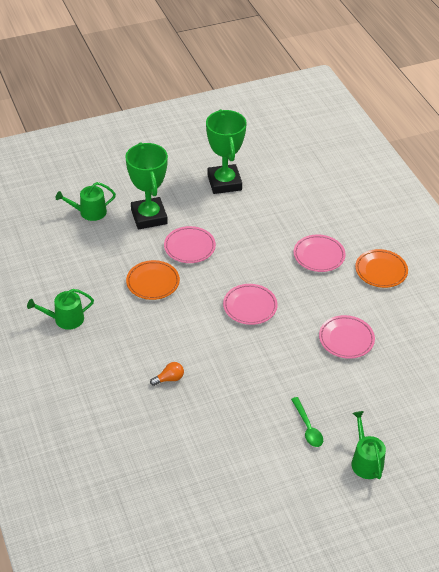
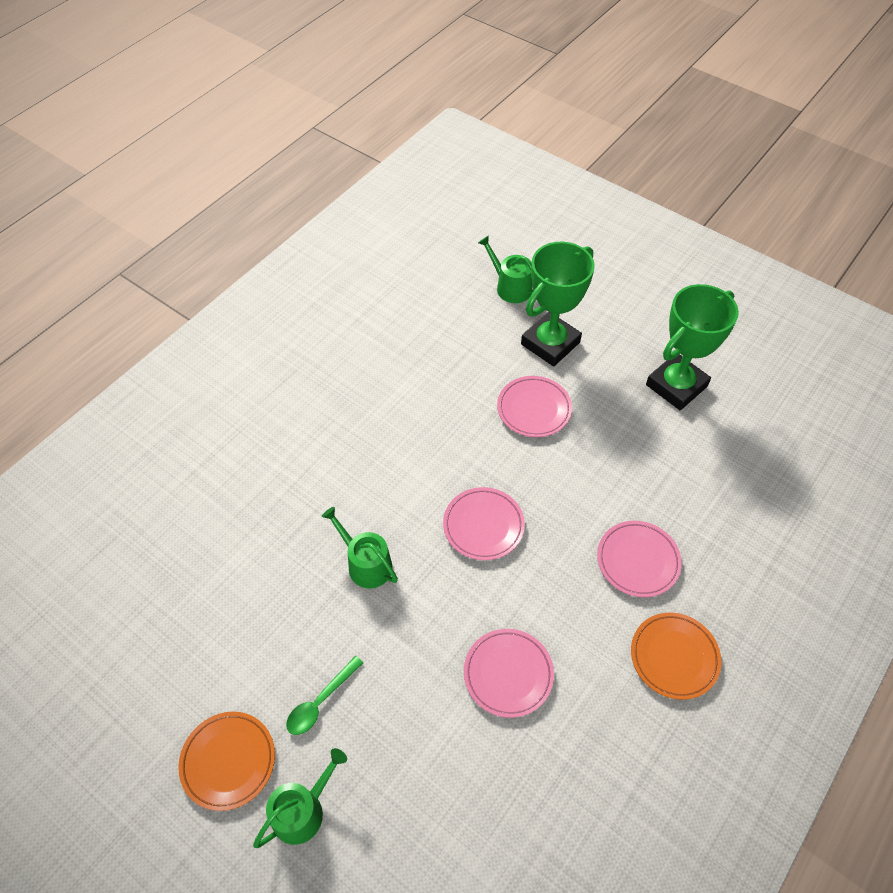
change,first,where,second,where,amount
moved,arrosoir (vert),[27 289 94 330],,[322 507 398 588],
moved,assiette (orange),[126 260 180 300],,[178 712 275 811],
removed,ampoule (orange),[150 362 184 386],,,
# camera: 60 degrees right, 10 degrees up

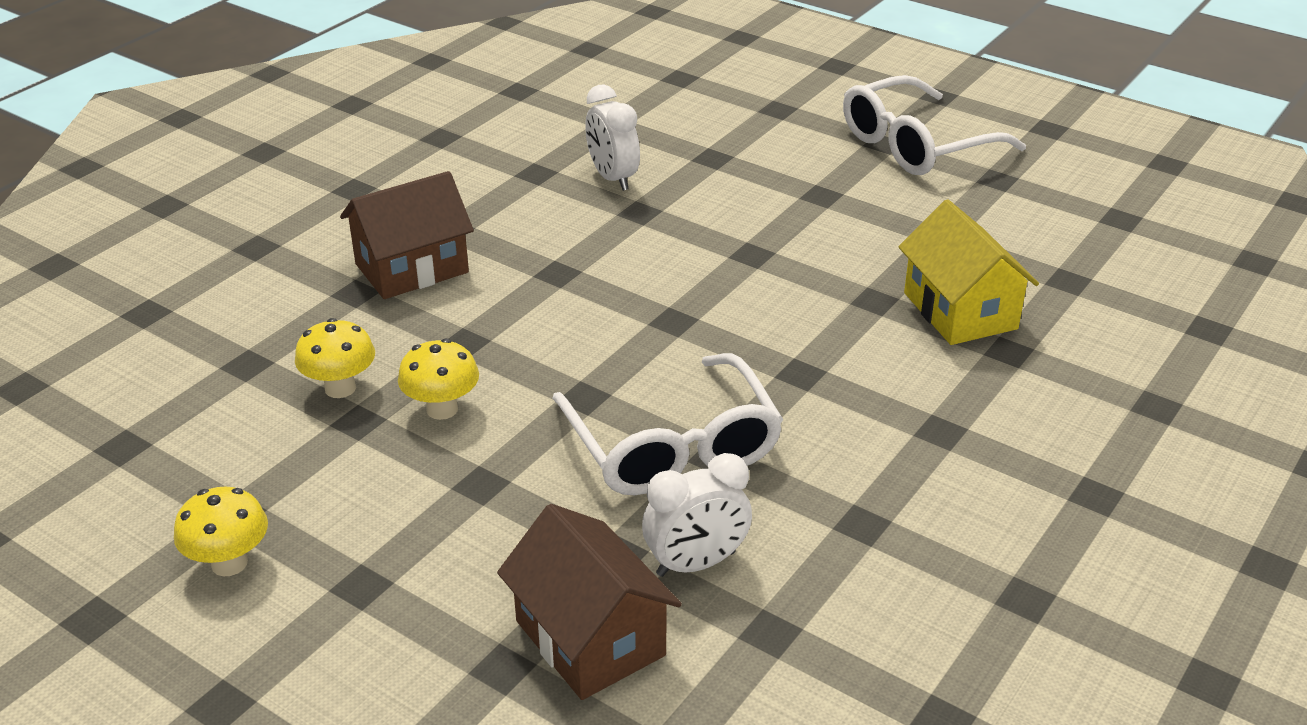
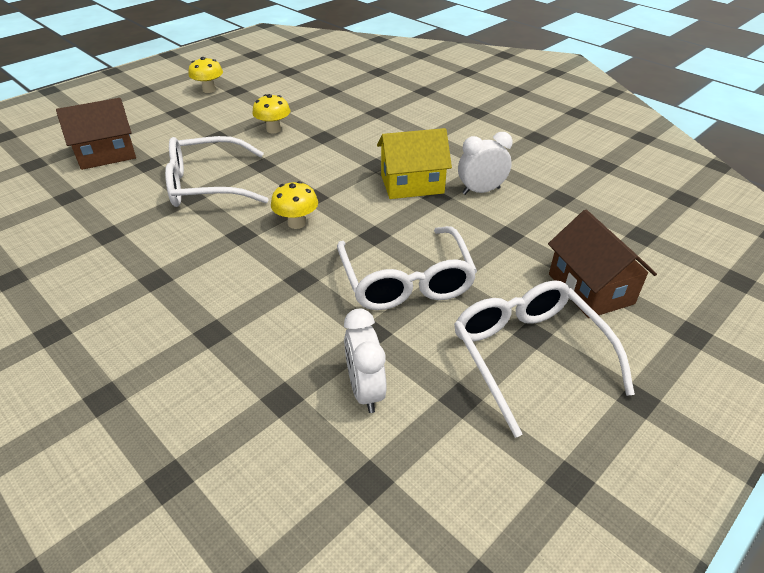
change,first,where,second,where,amount
moved,champignon (jaune),[295 318 375 398],,[271 181 318 229],
moved,maison (marron),[340 171 474 299],,[548 210 657 318],
moved,réveil (blanc),[642 453 752 577],,[344 309 387 413],
moved,maison (jaune),[898 199 1039 345],,[377 128 452 199],
added,,,lunettes (blanc),[337 226 477 310],
# camera: 100 degrees right, 5 degrees up

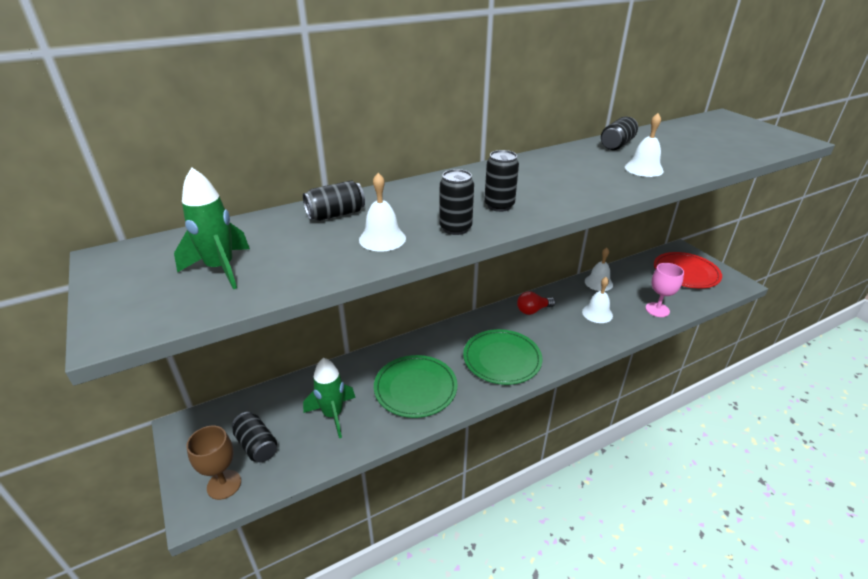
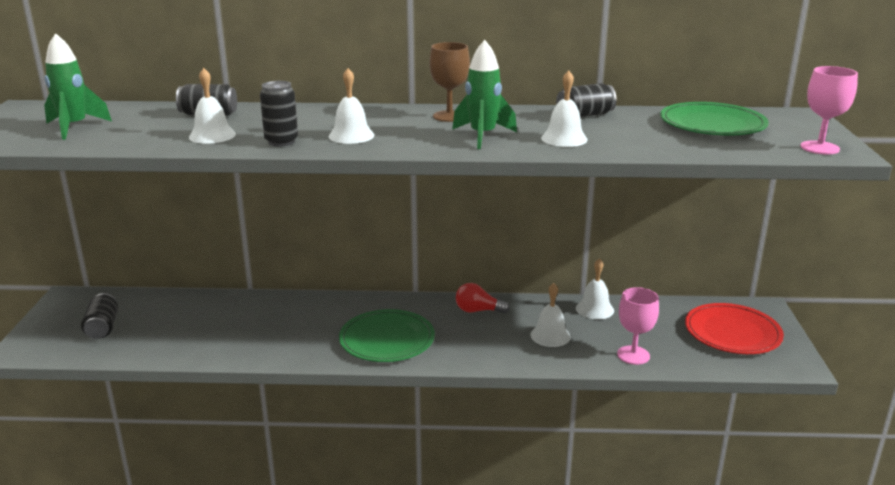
change,first,where,second,where,amount
moved,verre à pied (marron),[186 426 241 500],,[429 42 470 122],
moved,fusée (vert),[303 358 356 438],,[452 40 517 149],
moved,assiette (vert),[374 355 458 418],,[660 102 769 135],
replaced,canette (noir),[484 150 519 212],cloche (blanc),[329 68 374 144],
added,,,verre à pied (rose),[800 66 858 154],
# camera: 30 degrees right, 10 degrees down

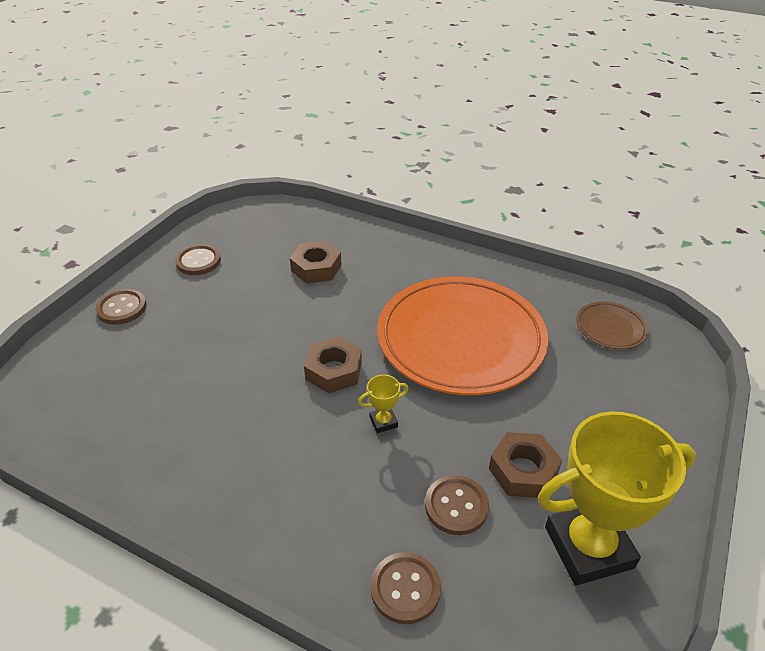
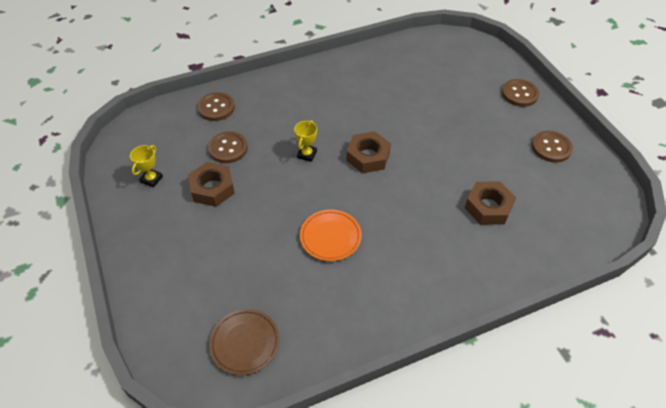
change,first,where,second,where,amount
resized,assiette (orange),[377 276 548 395],,[300 209 362 261],x0.42
resized,trophée (jaune),[538 411 696 585],,[130 145 163 187],x0.40
# camera: 130 degrees right, 10 degrees up

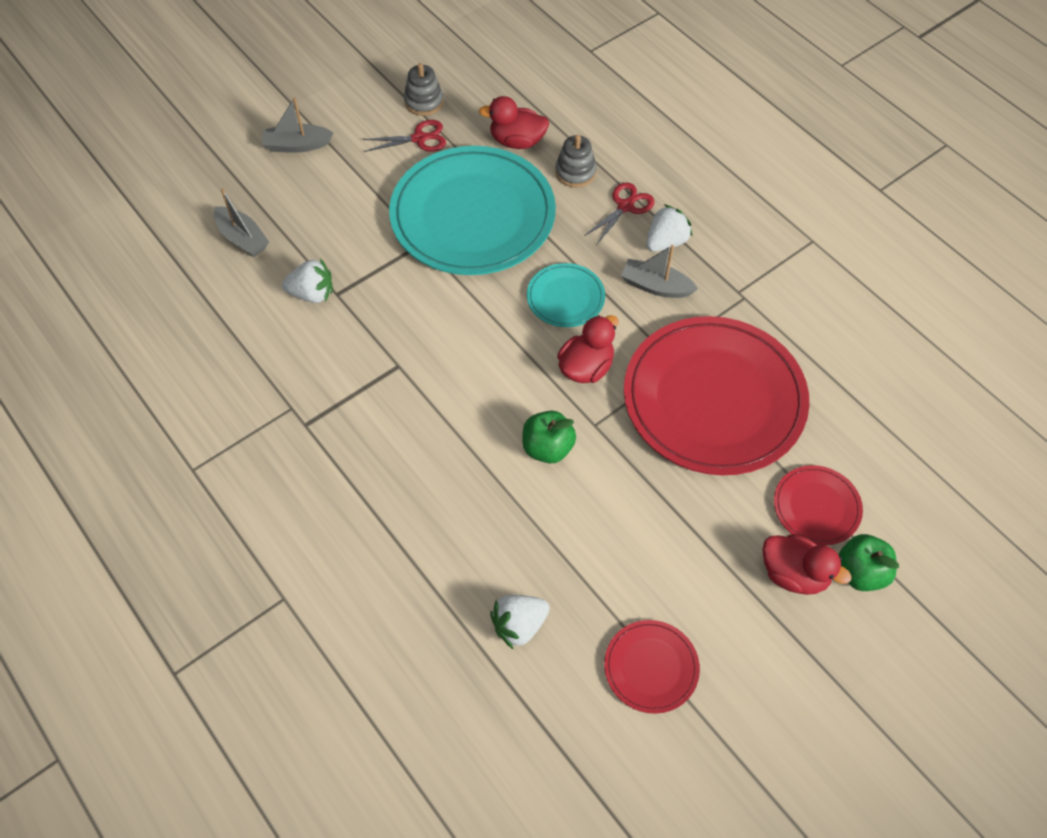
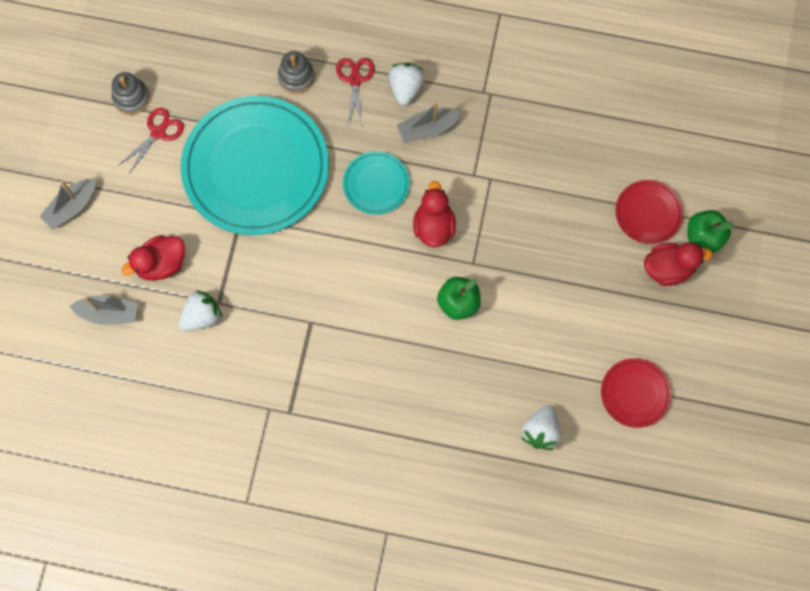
change,first,where,second,where,amount
moved,canard (rouge),[479 96 549 149],,[122 235 185 281],
removed,assiette (rouge),[624 316 809 475],,,
# camera: 40 degrees left, 15 degrees up

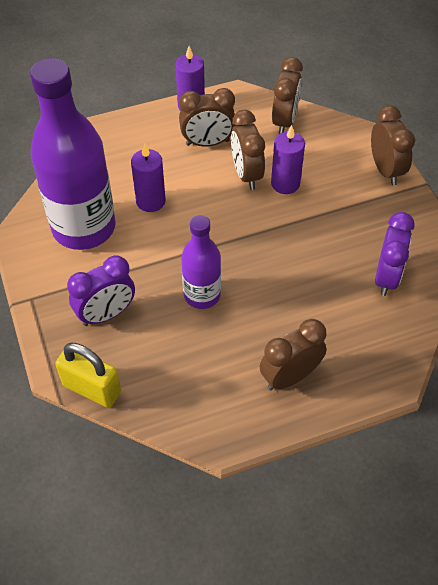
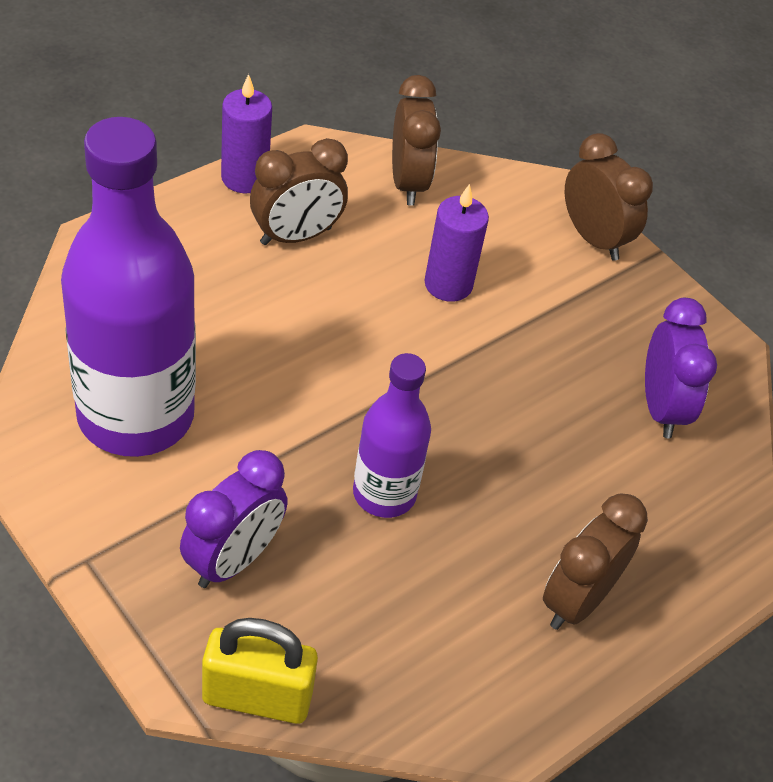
change,first,where,second,where,amount
removed,bougie (violet),[131 143 166 212],,,
removed,réveil (marron),[231 110 265 190],,,
# camera: 25 degrees left, 5 degrees down

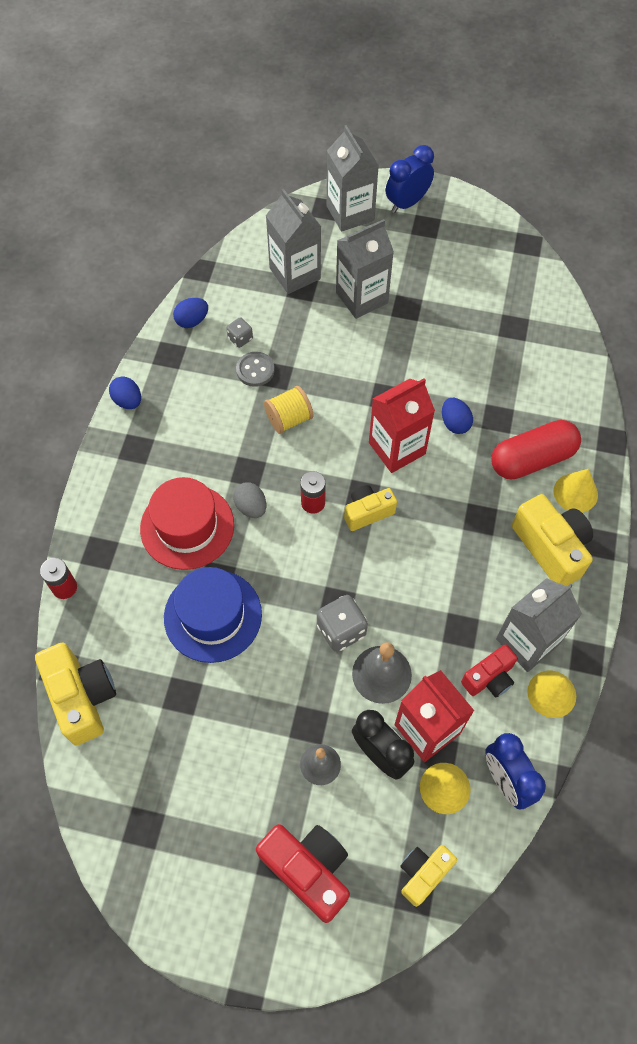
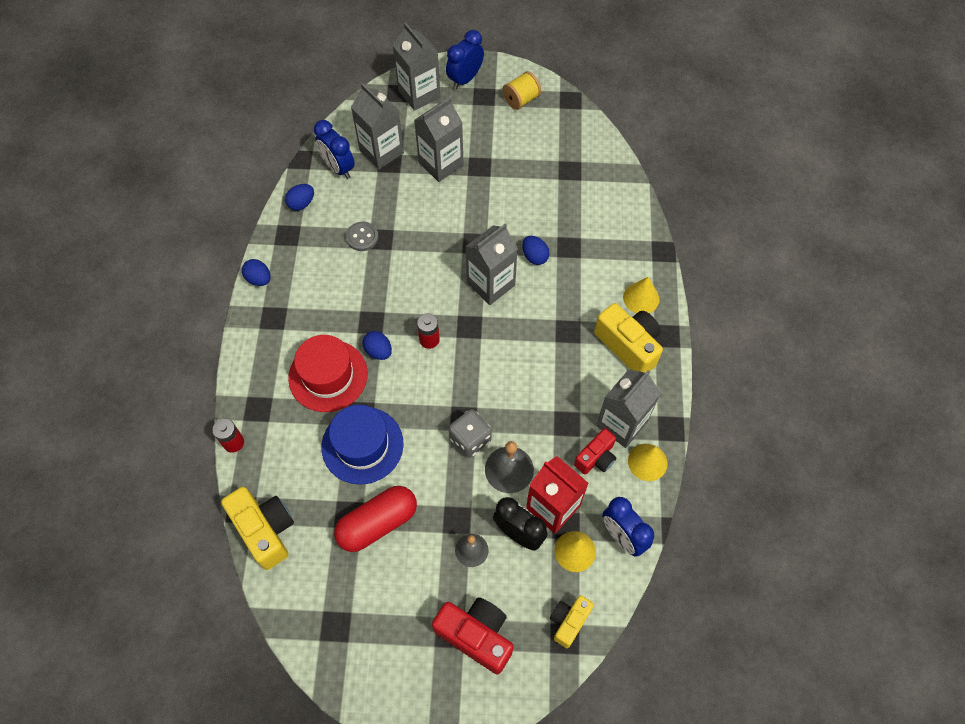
change,first,where,second,where,amount
removed,dé (gris),[226 317 253 348],,,
recoloured,œuf (gris),[233 482 266 518],œuf (bleu),[362 331 392 360],
moved,bobine (jaune),[264 386 313 434],,[502 71 541 110],
removed,appareil photo (jaune),[344 485 397 531],,,
recoloured,brique de lait (rouge),[369 378 435 473],brique de lait (gris),[465 224 518 305],
moved,gélule (rouge),[491 420 581 479],,[334 486 417 552],
added,,,réveil (bleu),[314 120 355 179],
# camera: 10 degrees left, 0 degrees up

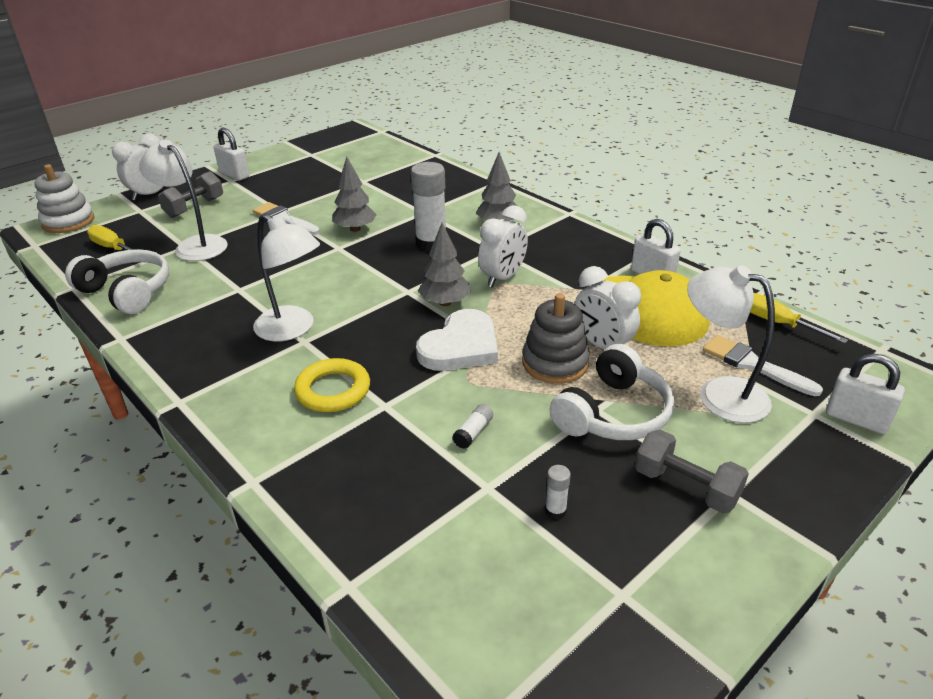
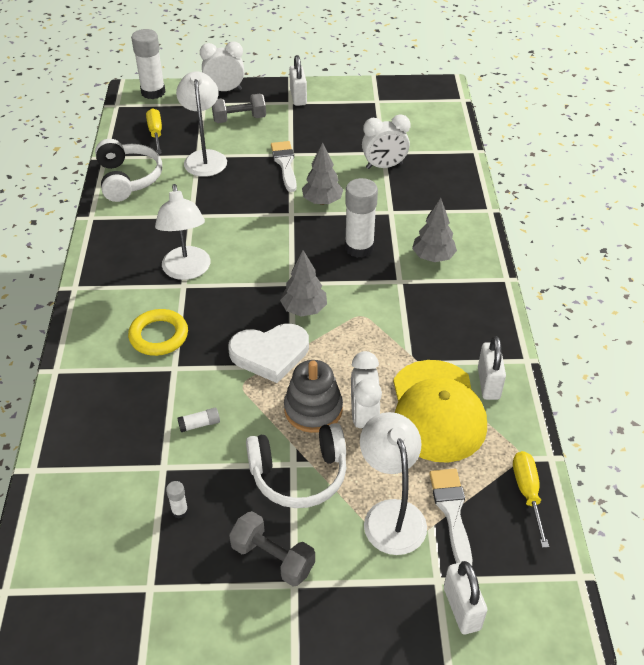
change,first,where,second,where,amount
replaced,jouet à empiler (blanc),[34 164 94 233],bâton de colle (blanc),[131 29 166 99],
moved,réveil (blanc),[478 205 528 287],,[362 114 410 169],
turned,haltère (gris),[635 430 749 513],,[229 511 315 586],45 degrees counterclockwise
# camera: 40 degrees right, 10 degrees up

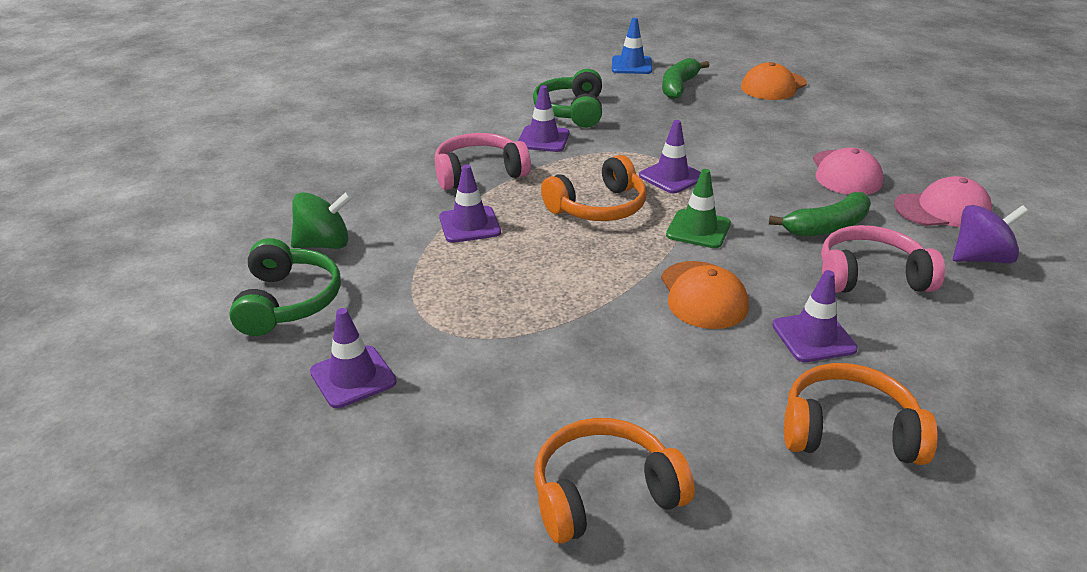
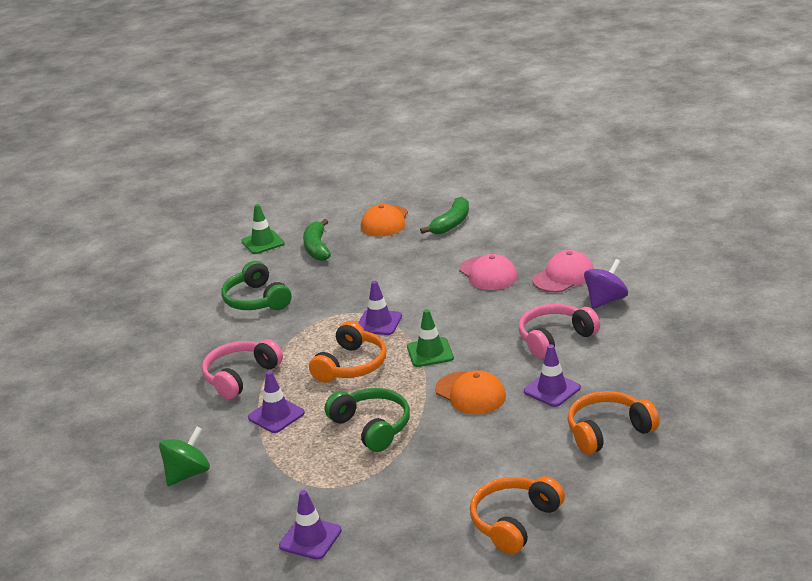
change,first,where,second,where,amount
moved,casque audio (vert),[229 238 341 336],,[325 388 410 452],
removed,cône de chantier (violet),[518 85 569 152],,,
recoloured,cône de chantier (bleu),[612 18 652 74],cône de chantier (vert),[241 204 285 254],
moved,banane (vert),[769 192 871 236],,[420 197 469 234],
# camera: 30 degrees left, 5 degrees down

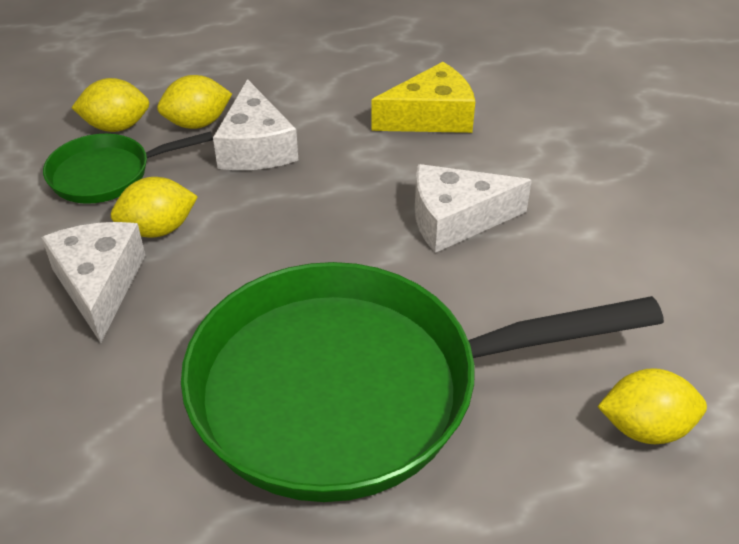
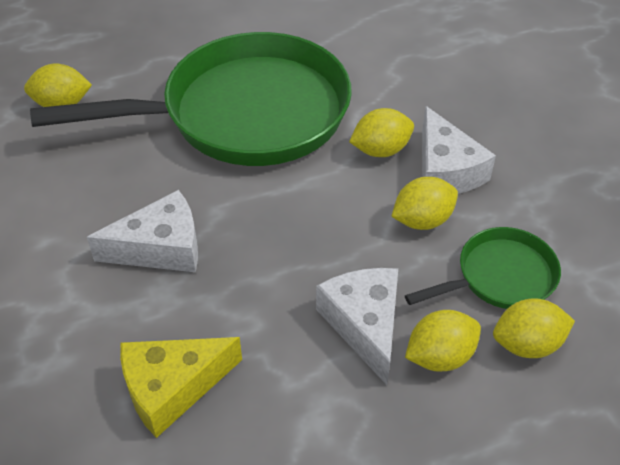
change,first,where,second,where,amount
added,,,citron (jaune),[349 108 414 157],
# camera: 175 degrees right, 5 degrees up

